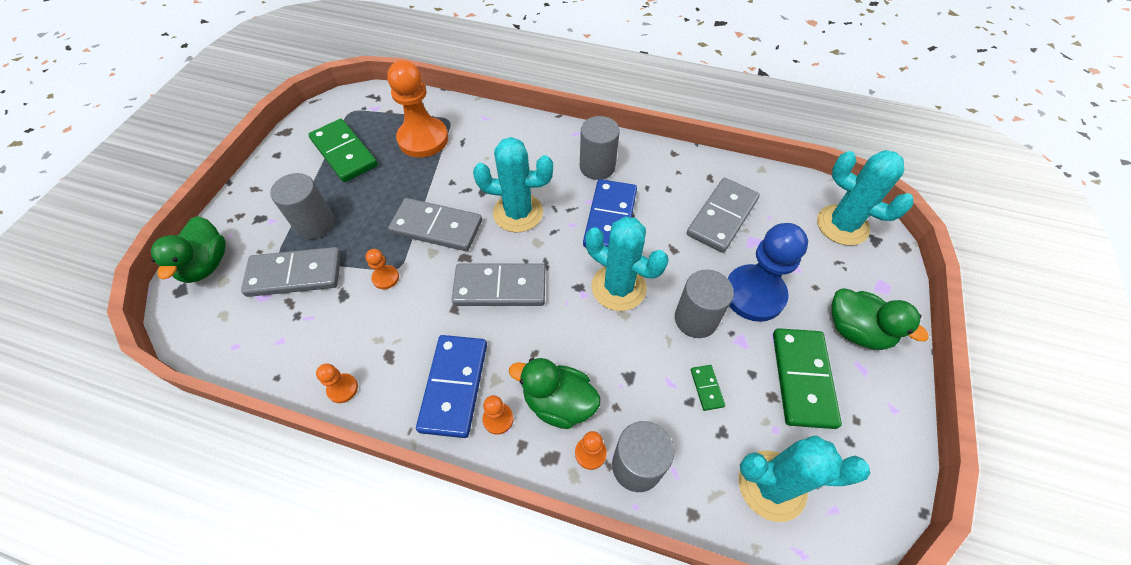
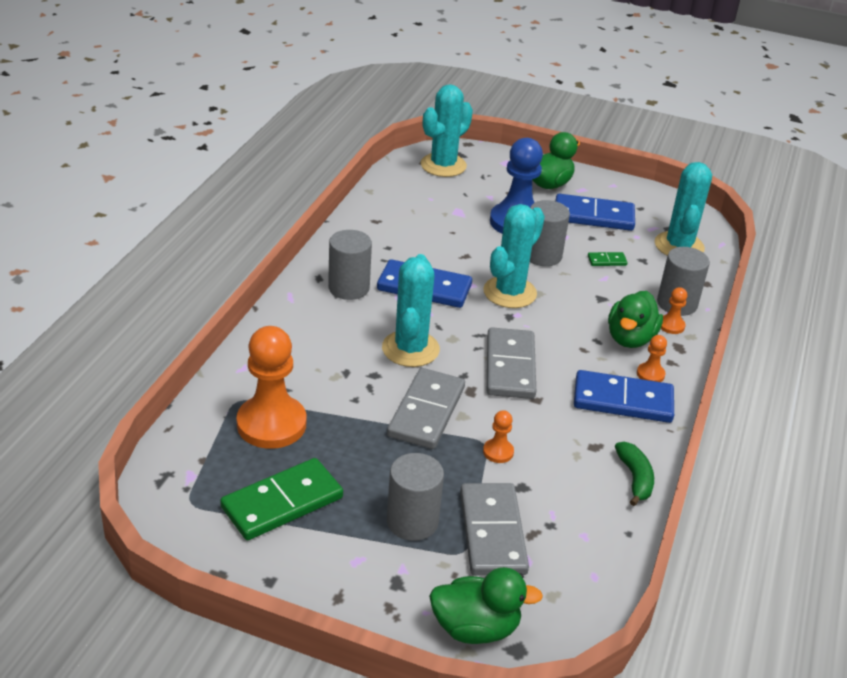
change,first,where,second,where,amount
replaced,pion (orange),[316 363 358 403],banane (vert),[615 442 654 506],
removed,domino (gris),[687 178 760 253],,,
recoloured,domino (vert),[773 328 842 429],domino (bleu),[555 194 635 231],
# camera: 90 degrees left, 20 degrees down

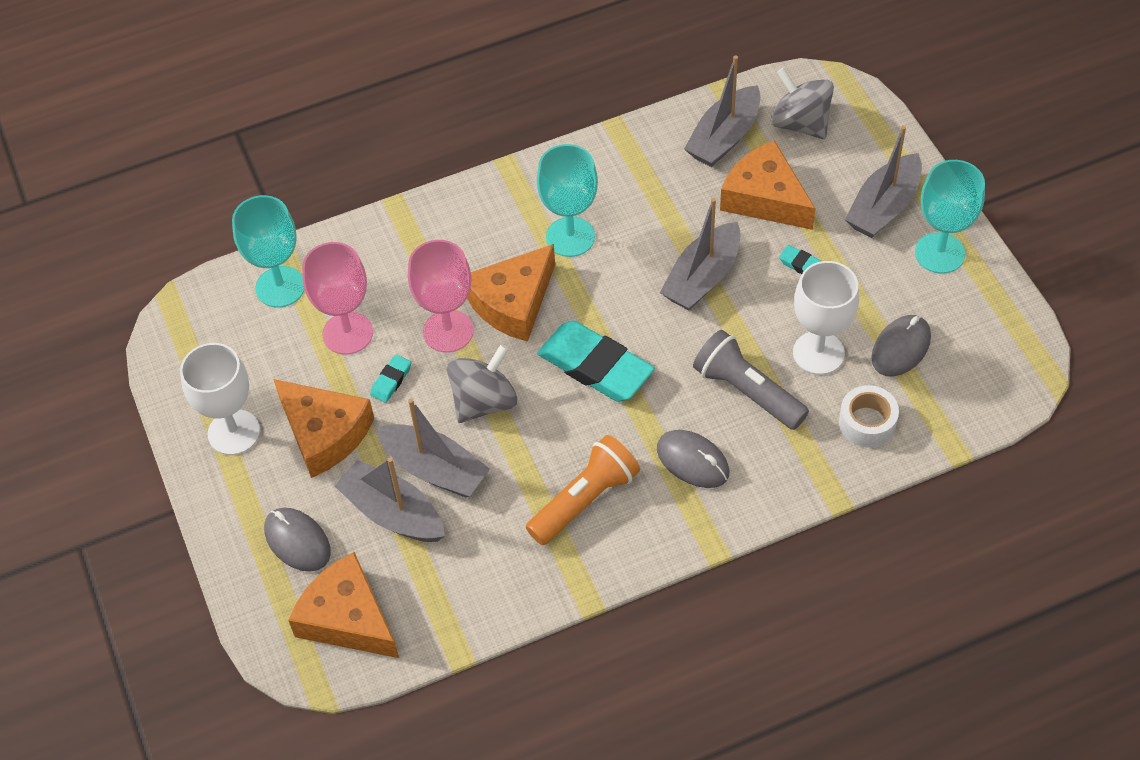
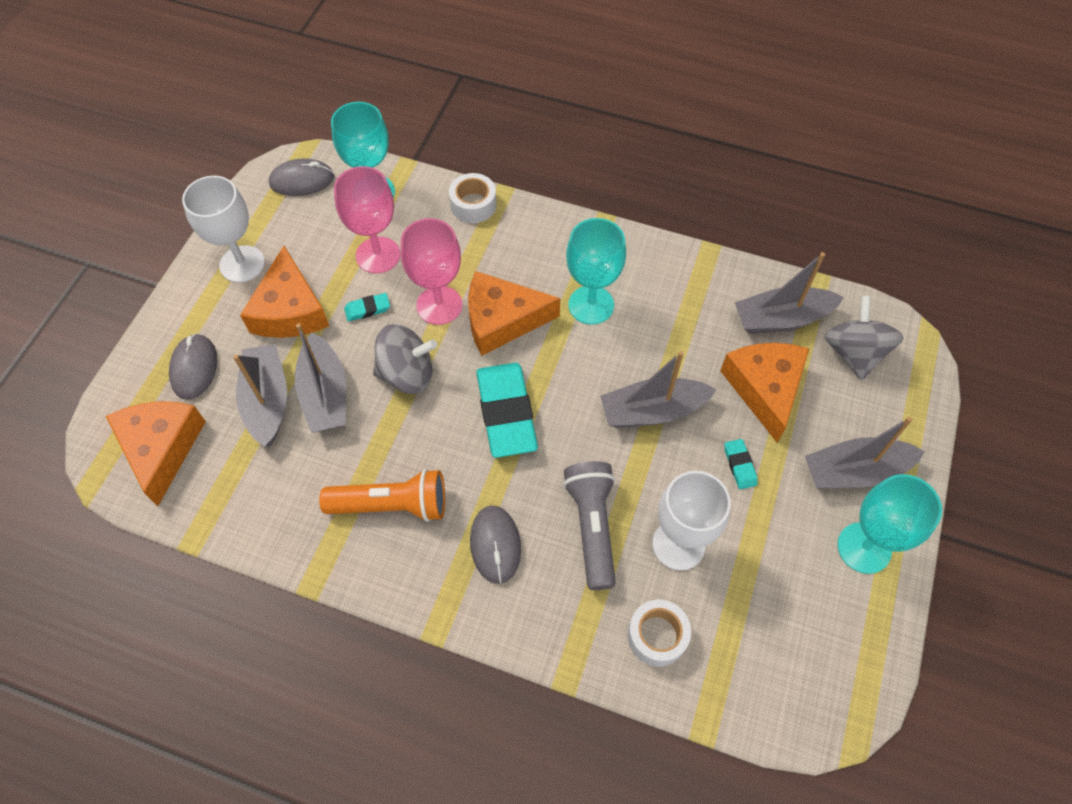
change,first,where,second,where,amount
moved,souris (gris),[871 315 931 376],,[269 158 334 196],
added,,,ruban adhésif (blanc),[449 173 497 223],
# camera: 40 degrees right, 5 degrees up

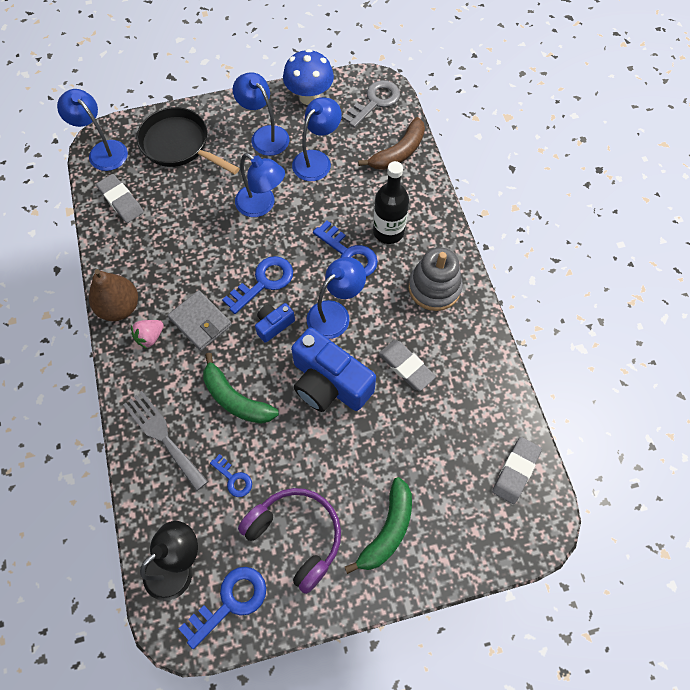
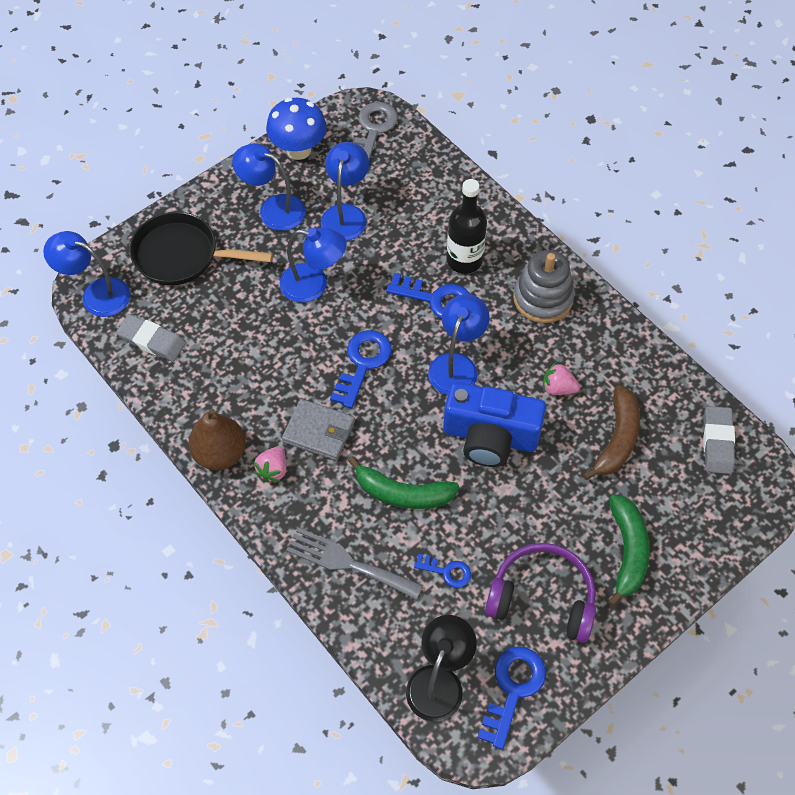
change,first,where,second,where,amount
removed,appareil photo (bleu),[255 303 295 343],,,
moved,banane (marron),[358 117 425 170],,[583 385 640 480],
replaced,gomme (gris),[378 340 436 391],fraise (rose),[543 363 580 395],
# camera: 25 degrees left, 5 degrees down

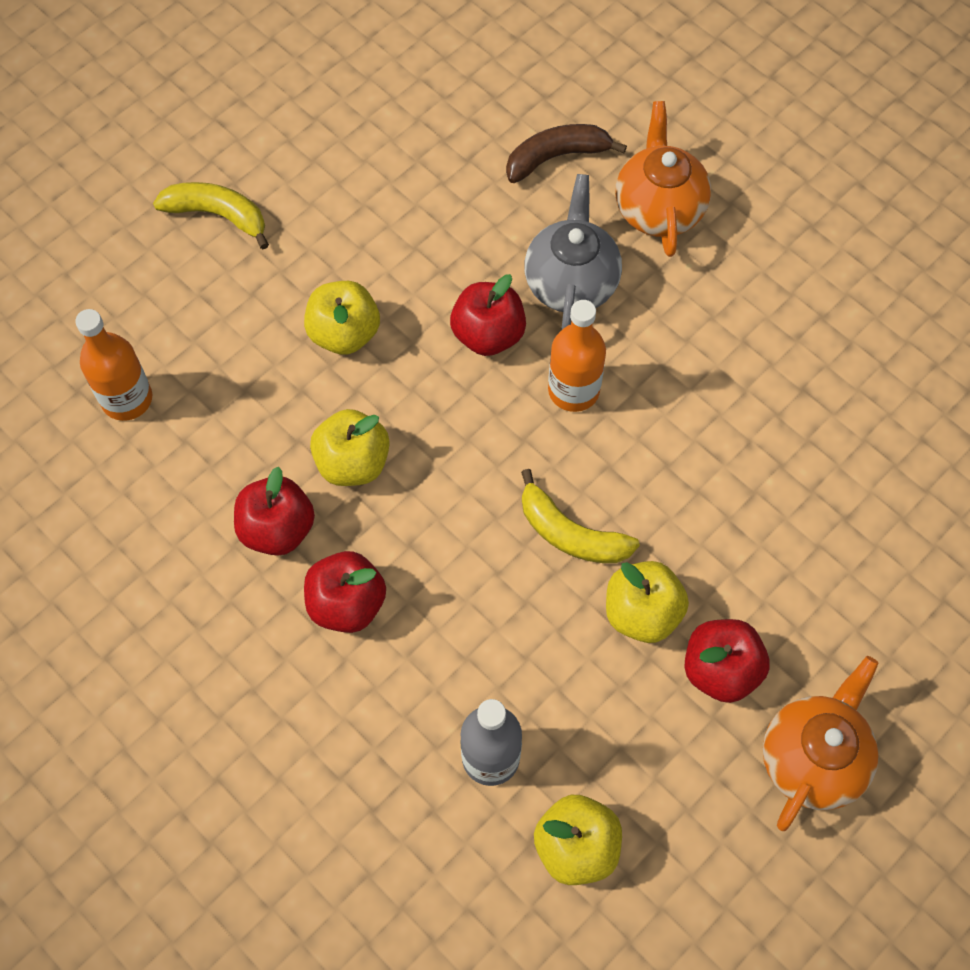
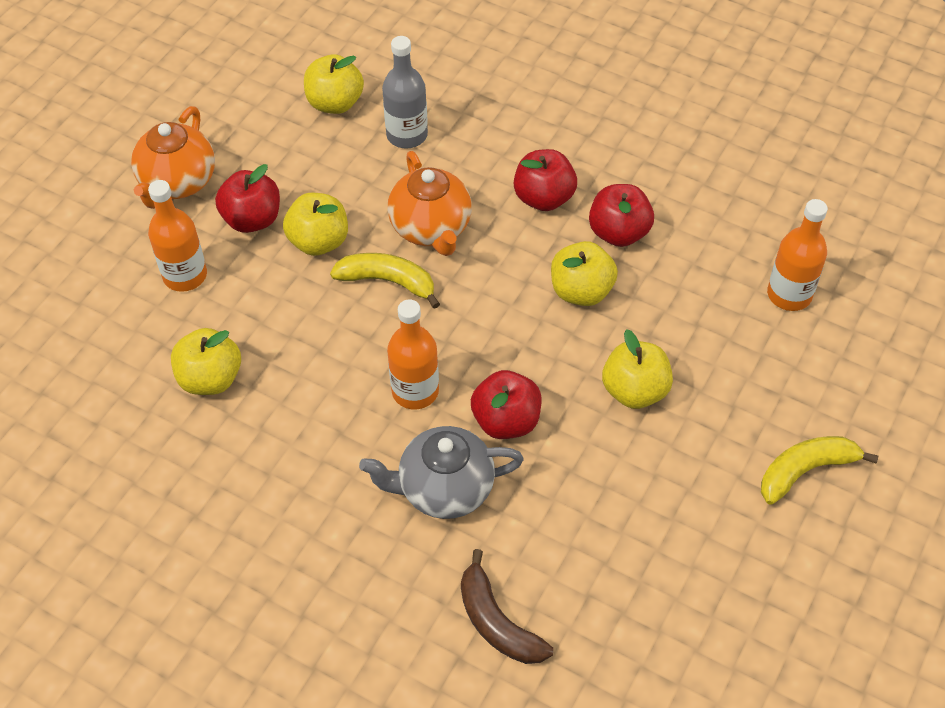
change,first,where,second,where,amount
turned,banane (jaune),[153 182 269 249],,[761 436 878 505],150 degrees clockwise
turned,banane (marron),[506 124 627 183],,[461 549 553 664],90 degrees clockwise
turned,théière (gris),[524 174 622 329],,[359 426 524 519],90 degrees clockwise
moved,théière (orange),[616 101 711 257],,[387 151 472 256],
added,,,bouteille (orange),[148 180 207 292],
added,,,pomme (jaune),[171 328 241 395],
# camera: 165 degrees right, 10 degrees down

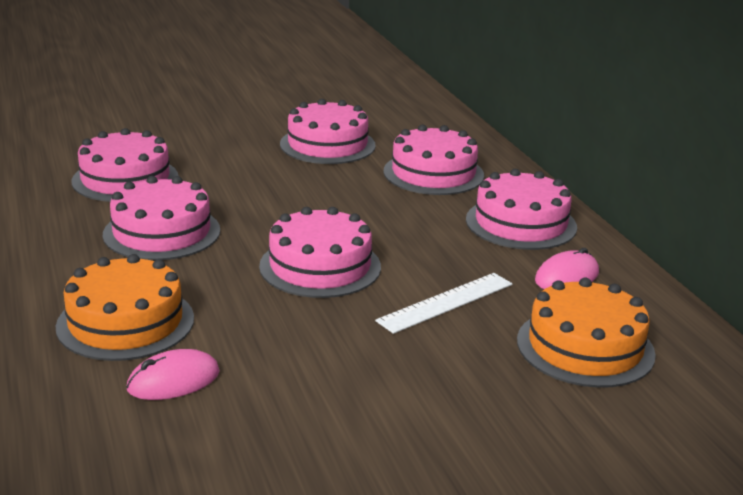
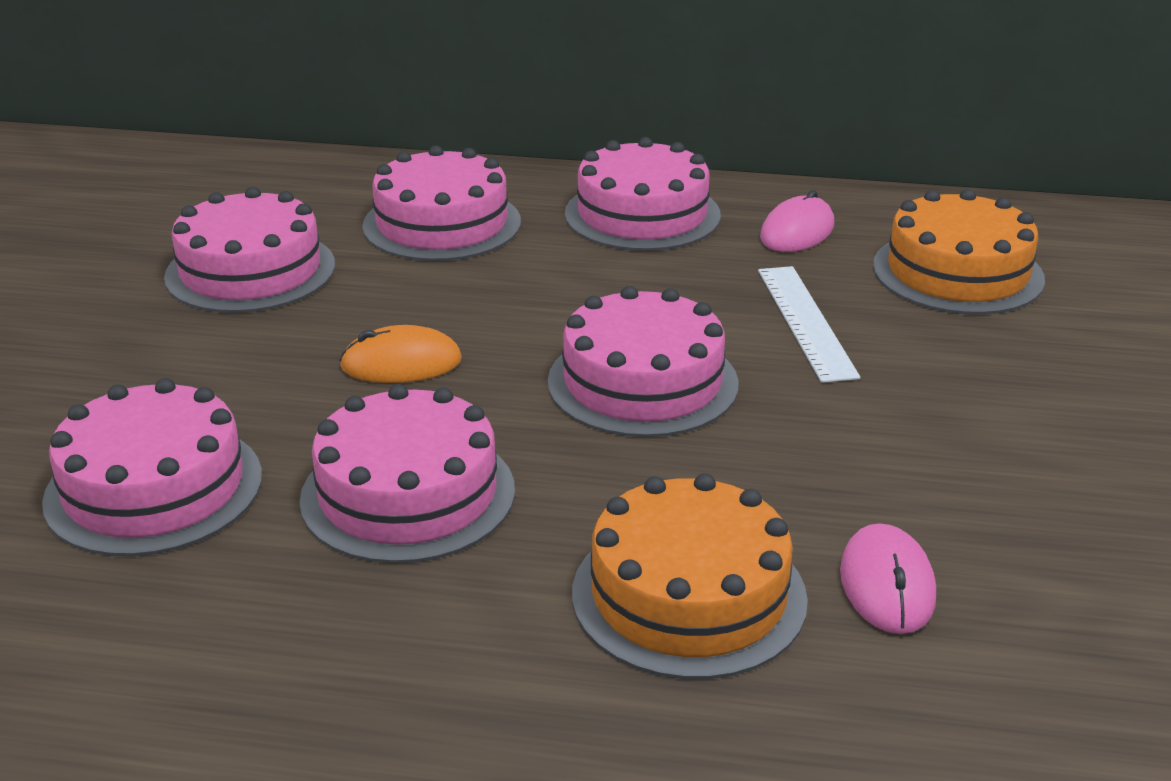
change,first,where,second,where,amount
turned,souris (rose),[535 248 599 289],,[760 190 834 252],45 degrees clockwise
added,,,souris (orange),[339 325 462 383],
# camera: 60 degrees left, 5 degrees up

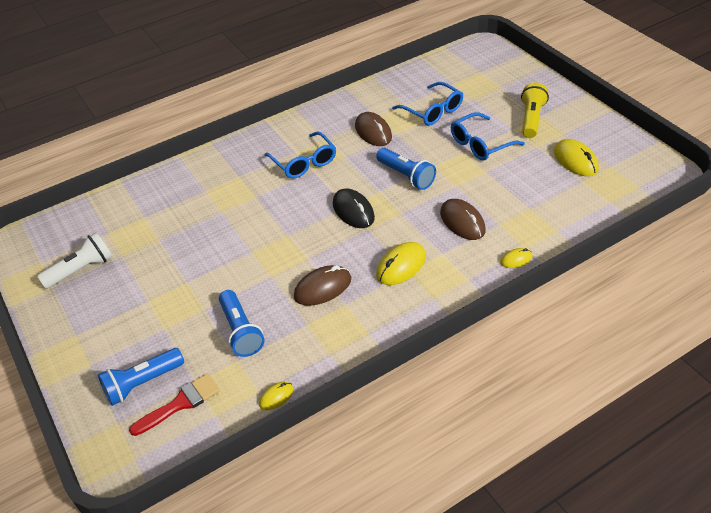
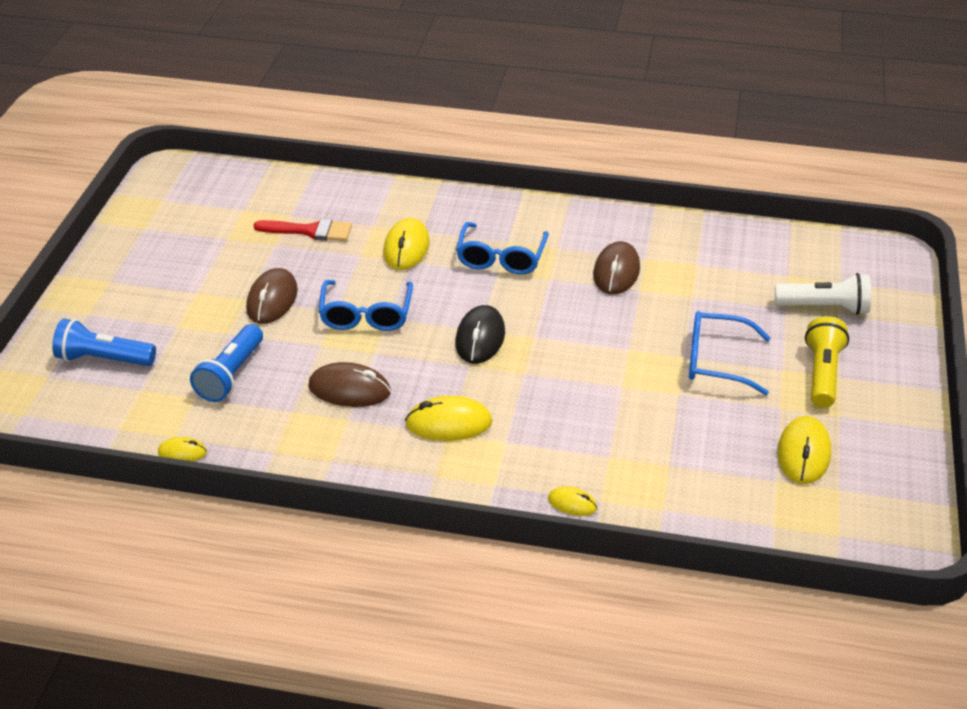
change,first,where,second,where,amount
moved,lampe de poche (blanc),[37 232 113 289],,[775 273 871 315],
moved,pinceau (rouge),[129 373 220 436],,[254 219 352 241],
removed,lampe de poche (bleu),[376 148 436 190],,,
moved,lunettes (bleu),[392 82 463 126],,[319 280 413 331],
moved,souris (marron),[440 199 486 240],,[246 268 298 324],
turned,lampe de poche (jaune),[521 83 549 138],,[805 316 849 408],45 degrees counterclockwise
added,,,souris (jaune),[383 218 430 270],
# camera: 40 degrees right, 5 degrees down

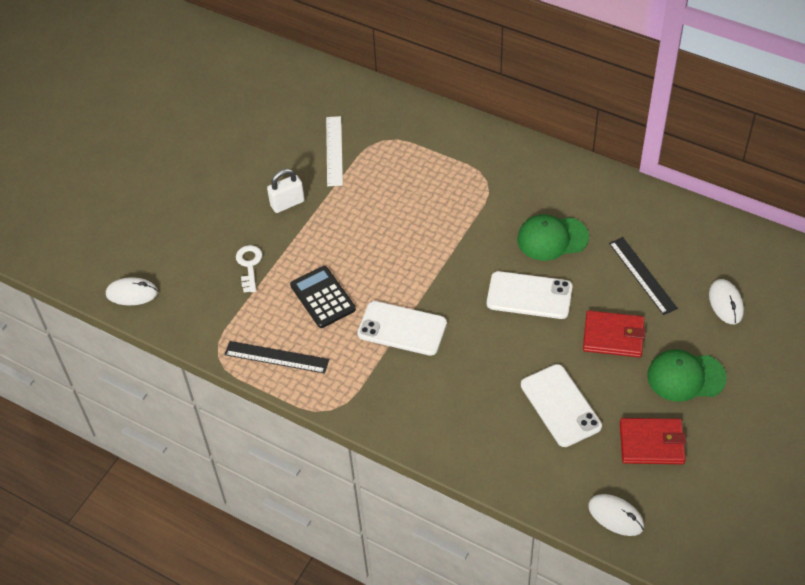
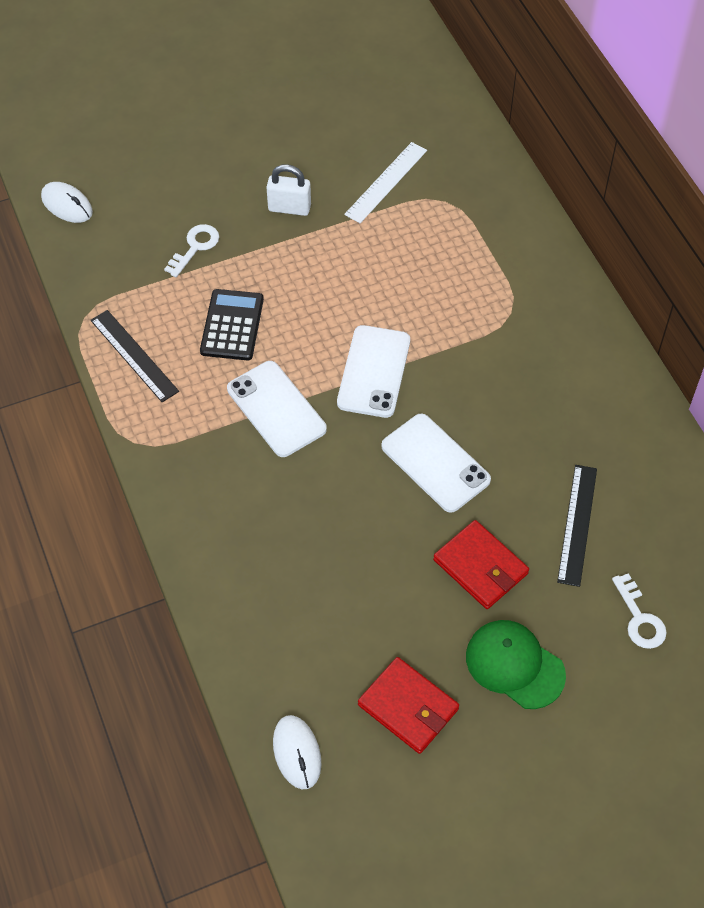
change,first,where,second,where,amount
removed,casquette (vert),[517 214 589 261],,,
moved,téléphone (blanc),[521 364 602 447],,[337 325 410 418],
replaced,souris (blanc),[709 279 744 324],clé (blanc),[612 573 667 649],
# camera: 35 degrees right, 5 degrees up

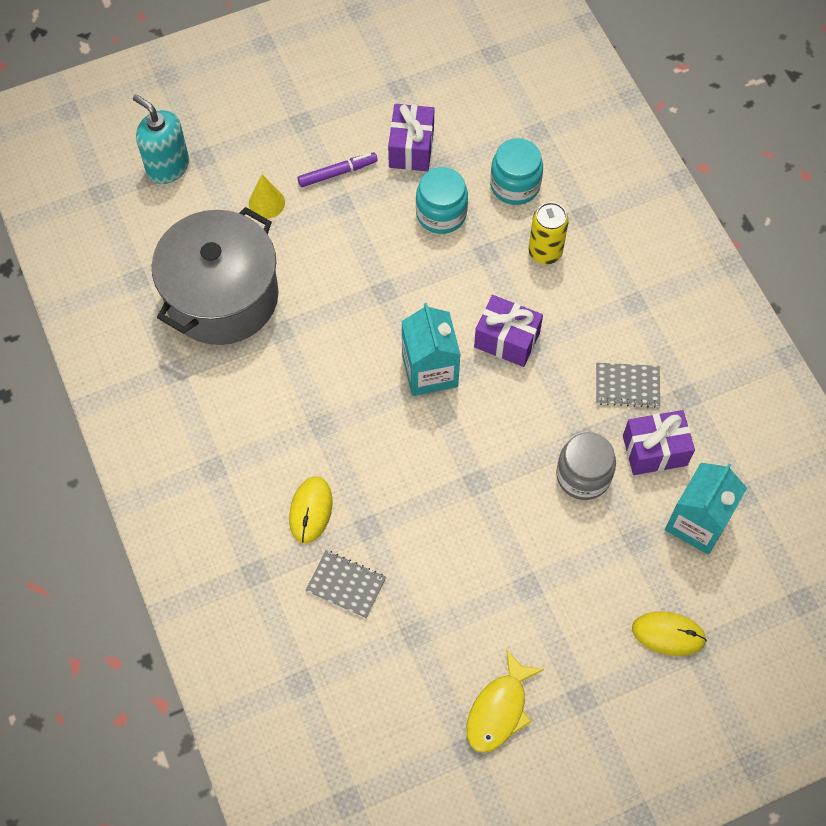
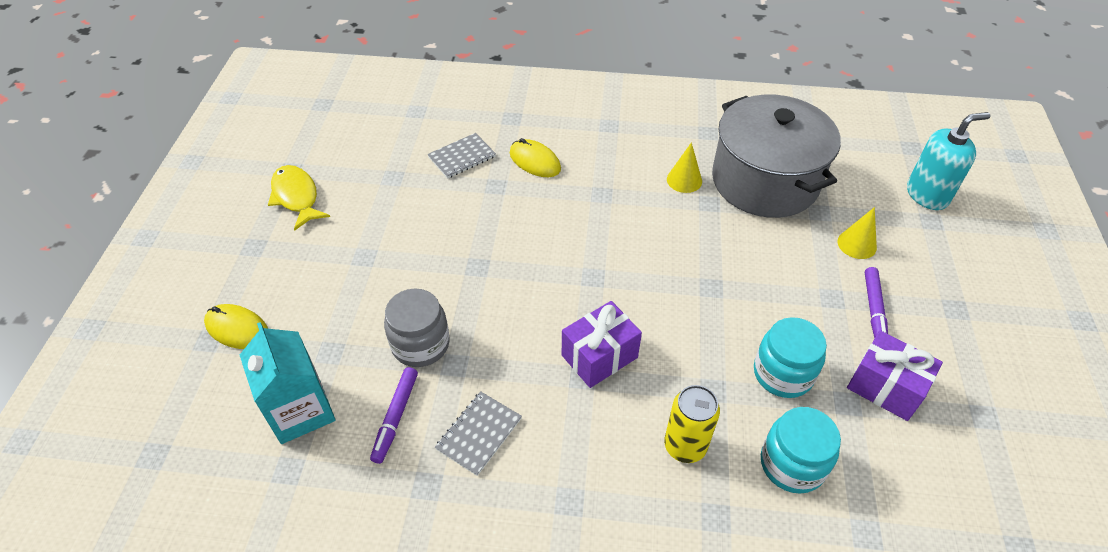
change,first,where,second,where,amount
removed,brique de lait (turquoise),[401 303 461 396],,,
replaced,cadeau (violet),[623 410 695 475],feutre (violet),[370 367 418 464],
turned,souris (jaune),[632 612 707 656],,[204 304 268 349],75 degrees clockwise
added,,,cône (jaune),[667 142 702 193],
# camera: 120 degrees right, 15 degrees down

